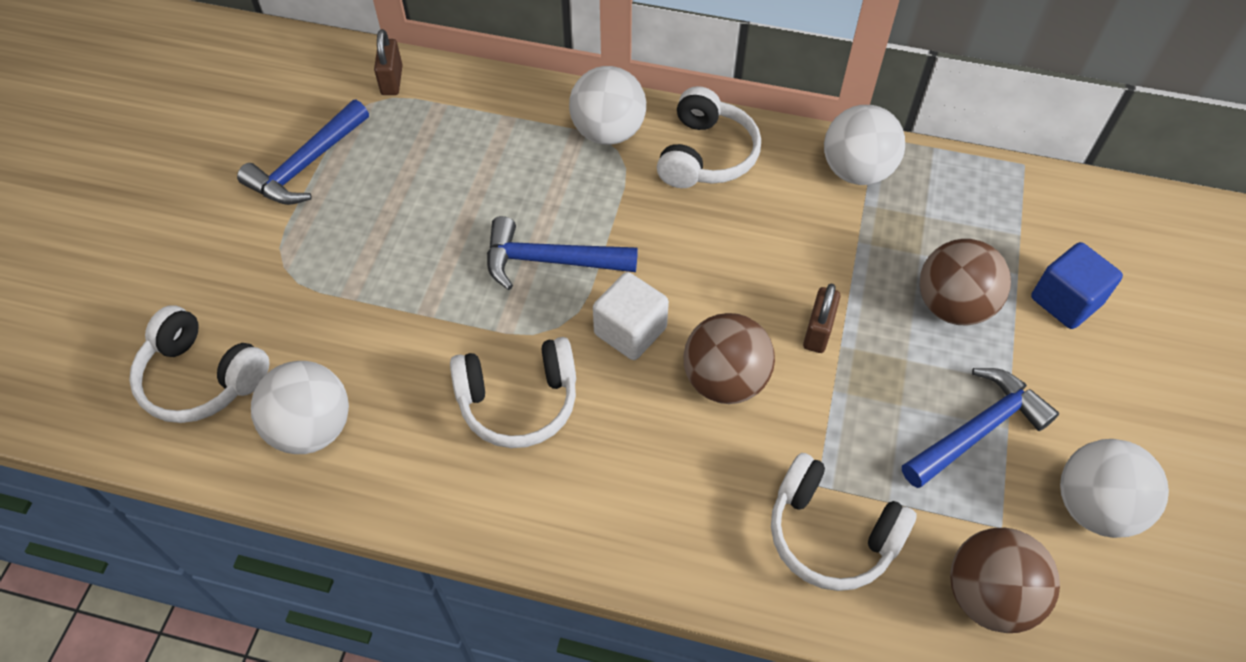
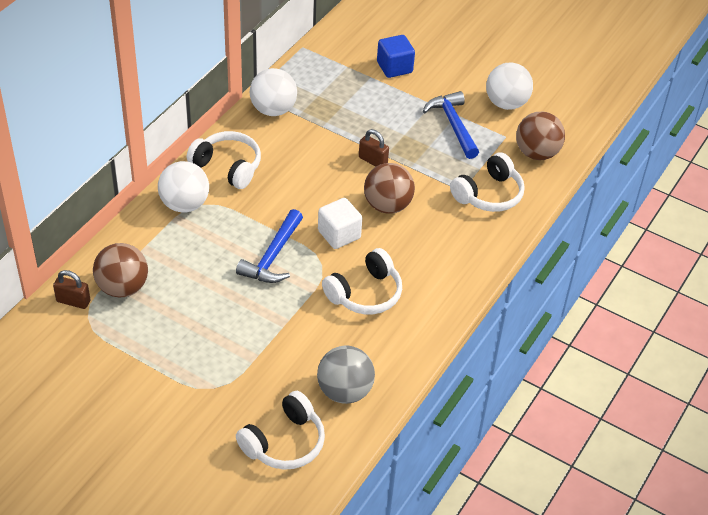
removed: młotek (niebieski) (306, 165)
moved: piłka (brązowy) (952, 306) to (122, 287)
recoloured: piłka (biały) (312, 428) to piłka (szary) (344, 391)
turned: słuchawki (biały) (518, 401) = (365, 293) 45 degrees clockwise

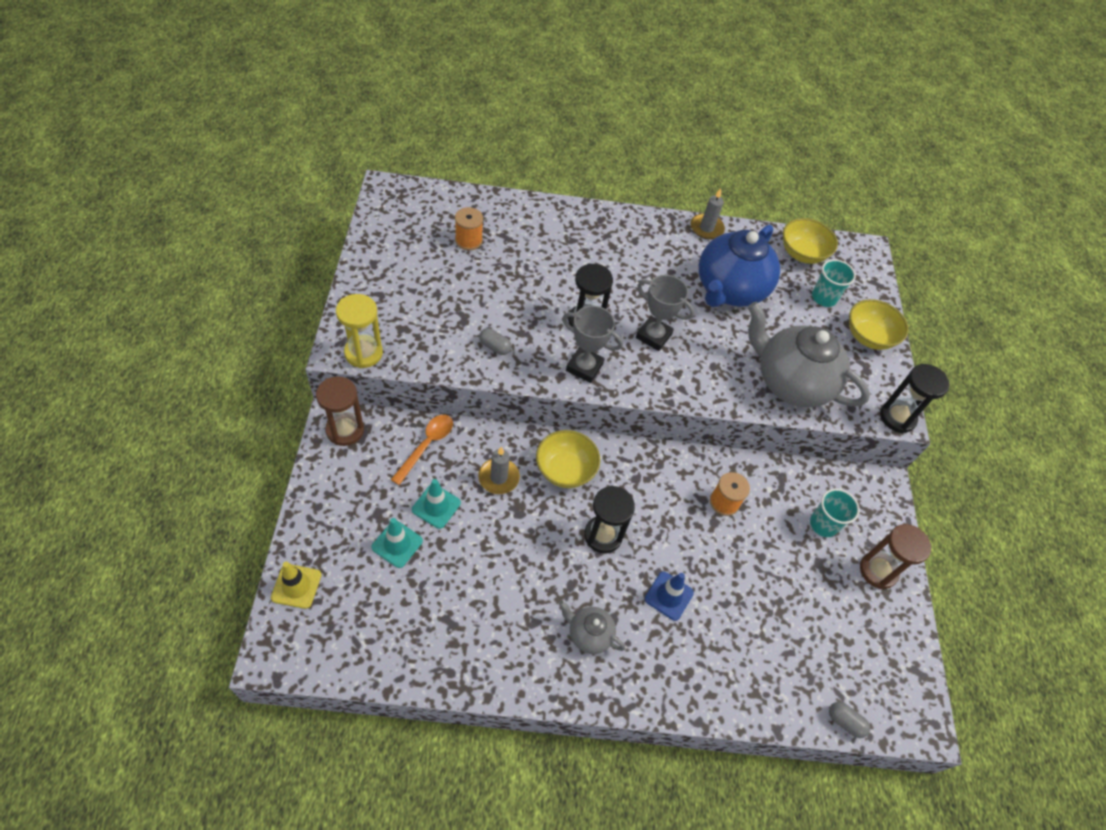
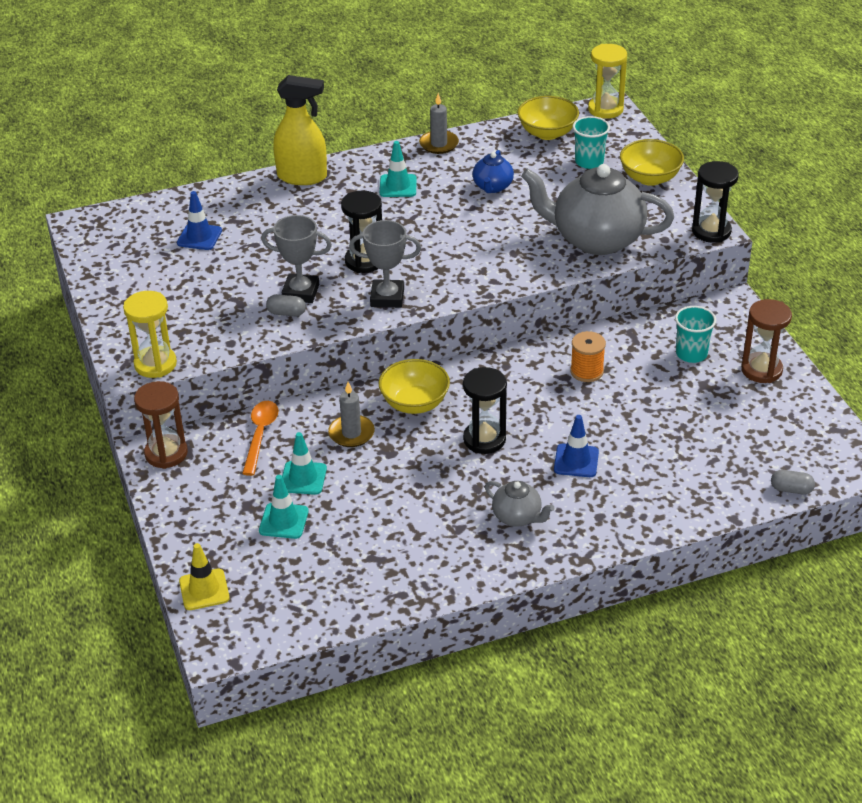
added: klepsydra (żółty) (605, 109); spryskiwacz (żółty) (302, 177); pachołek (turkusowy) (398, 186)
moved: puchar (szary) (653, 336) to (301, 292)
replaced: szpulka (pomarańczowy) (468, 240) to pachołek (niebieski) (199, 237)
turned: imbryk (szary) (589, 634) = (517, 517) 150 degrees counterclockwise
resized: imbryk (niebieski) (729, 290) = (492, 187) x0.47

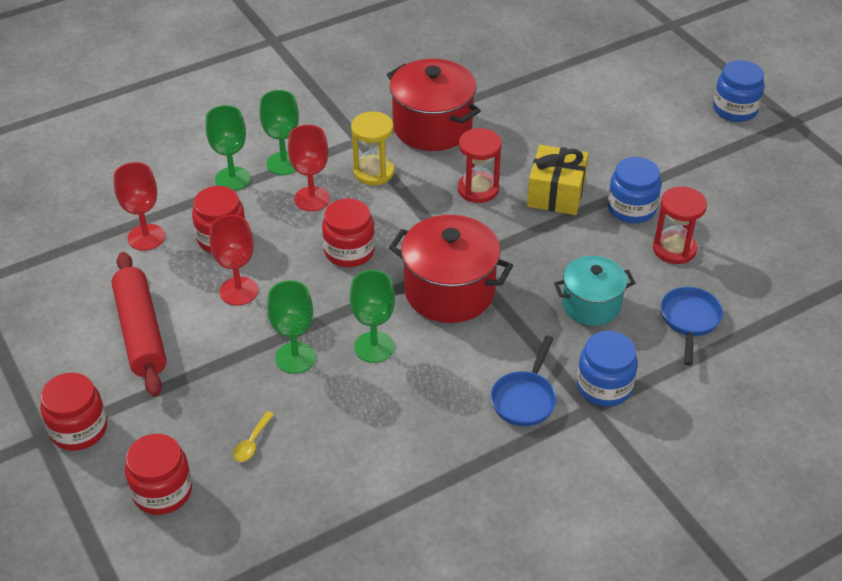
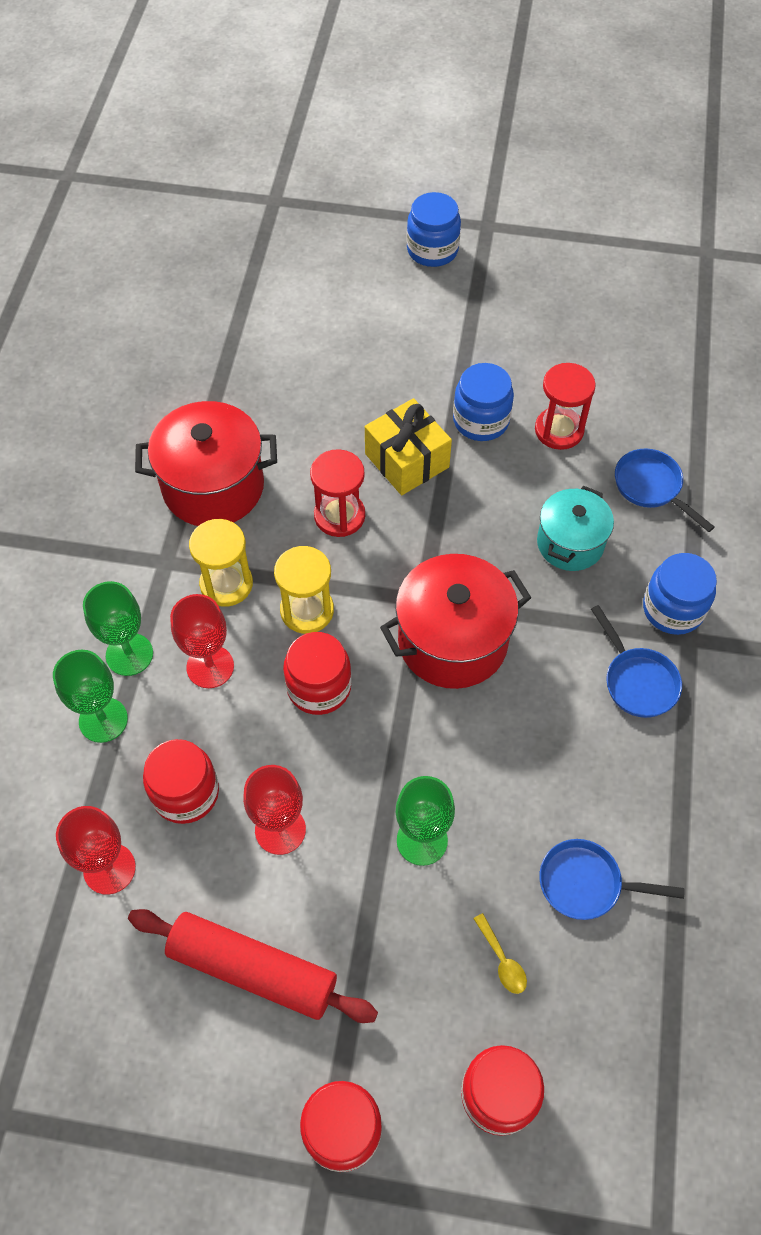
removed: kielich (zielony) (374, 347)
added: klepsydra (żółty) (307, 610); patelnia (niebieski) (586, 884)

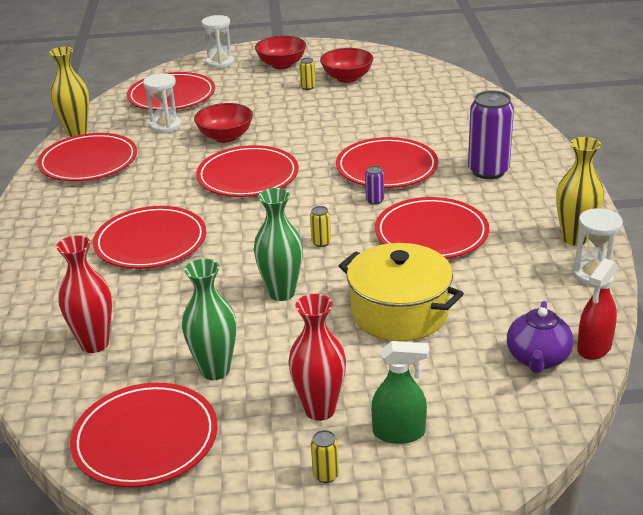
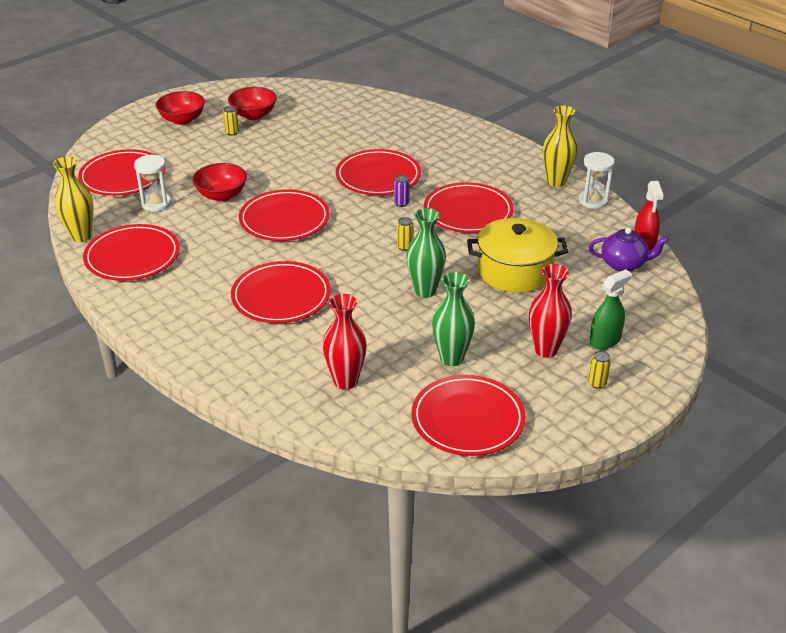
removed: klepsydra (biały) (220, 63); puszka (fioletowy) (488, 171)
turned: imbryk (fioletowy) (537, 359) = (624, 264) 60 degrees counterclockwise

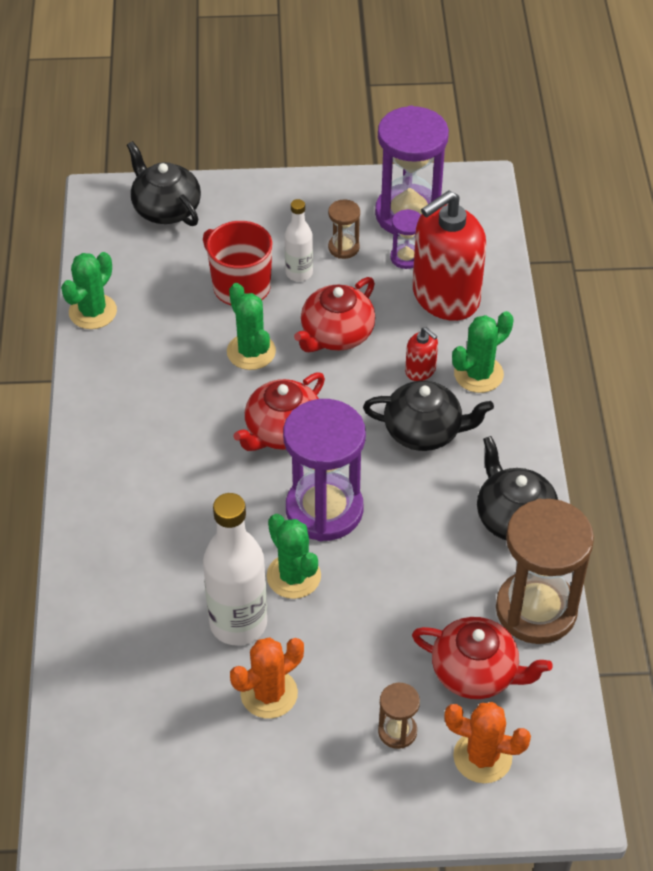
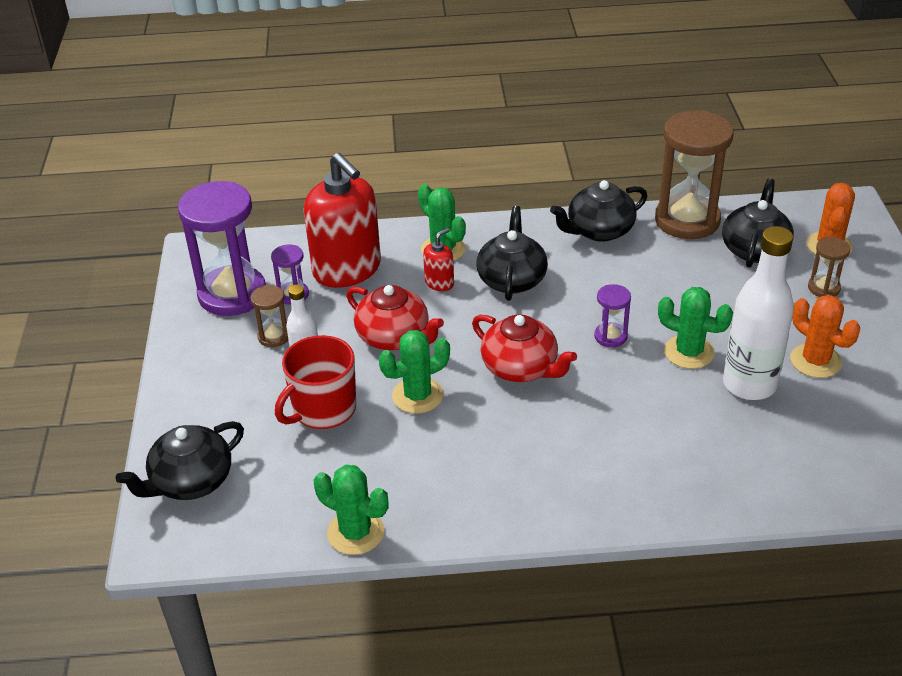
recoloured: imbryk (czerwony) (476, 672) to imbryk (czarny) (754, 249)
turned: kaktus (zielony) (293, 576) = (689, 352) 60 degrees clockwise
resized: klepsydra (fioletowy) (324, 509) = (610, 336) x0.46

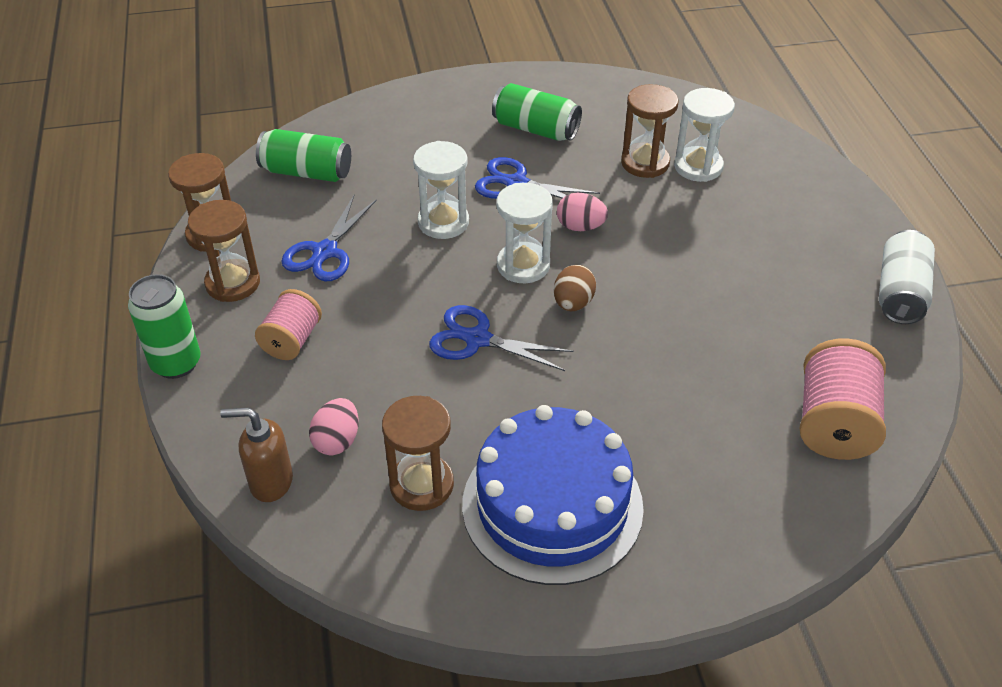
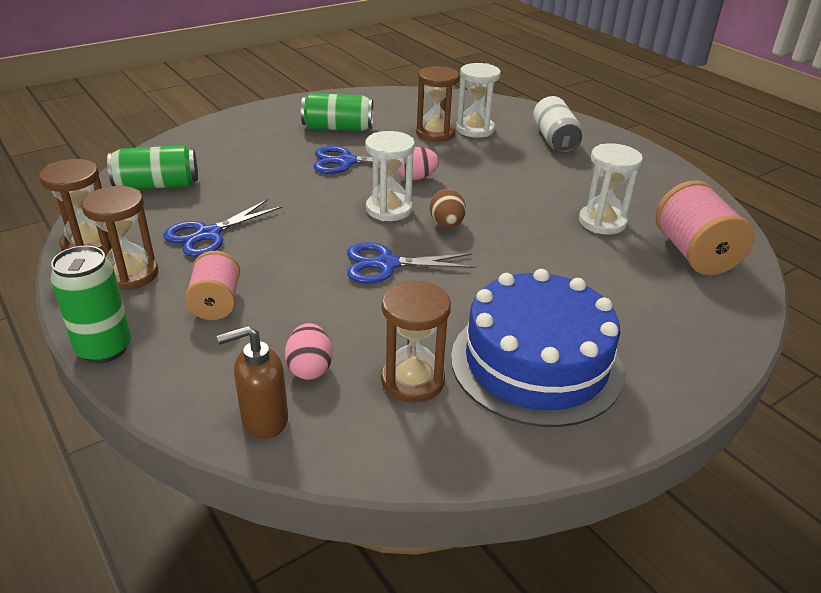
moved: klepsydra (biały) (443, 222) to (602, 222); puszka (biały) (900, 293) to (554, 139)
turned: nożyczki (niebieski) (325, 252) = (208, 234) 45 degrees clockwise

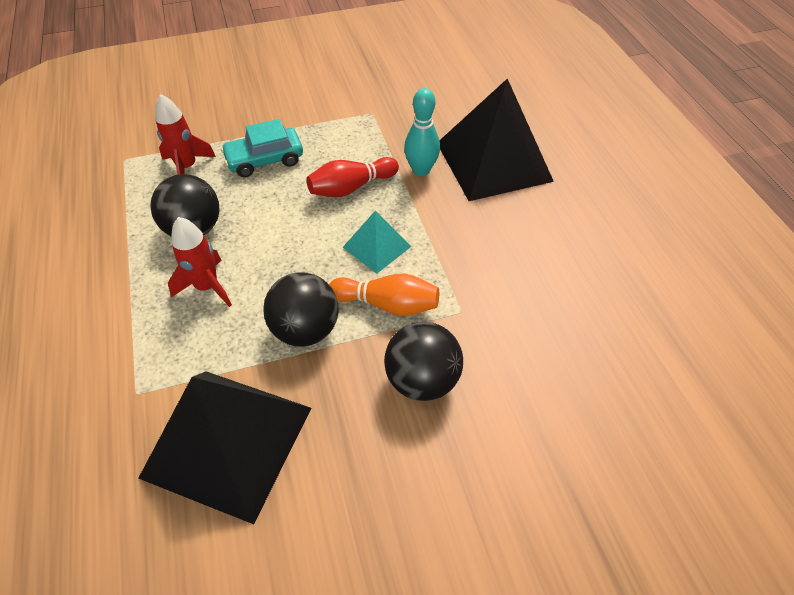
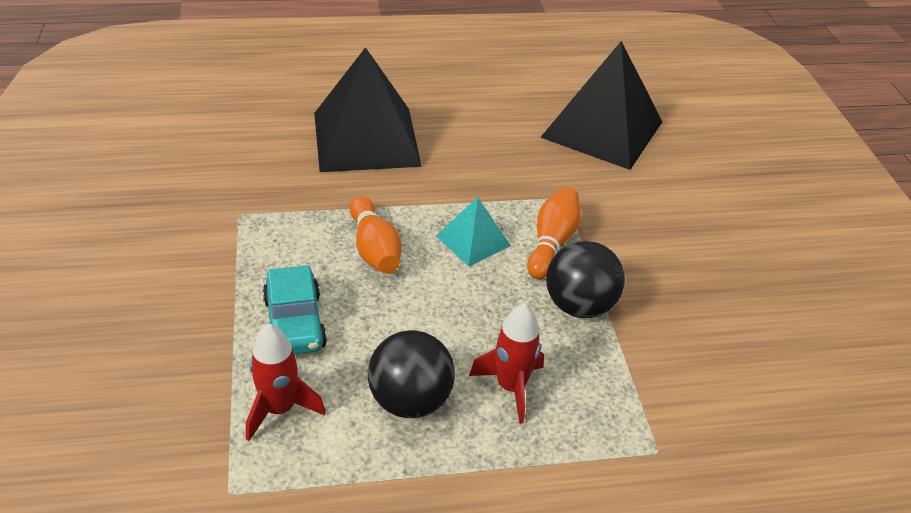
removed: kręgiel (turkusowy) (421, 170); piłka (czarny) (422, 380)
moved: piramida (czarny) (227, 442) to (602, 129)
recoloured: kręgiel (czerwony) (351, 187) to kręgiel (pomarańczowy) (374, 248)

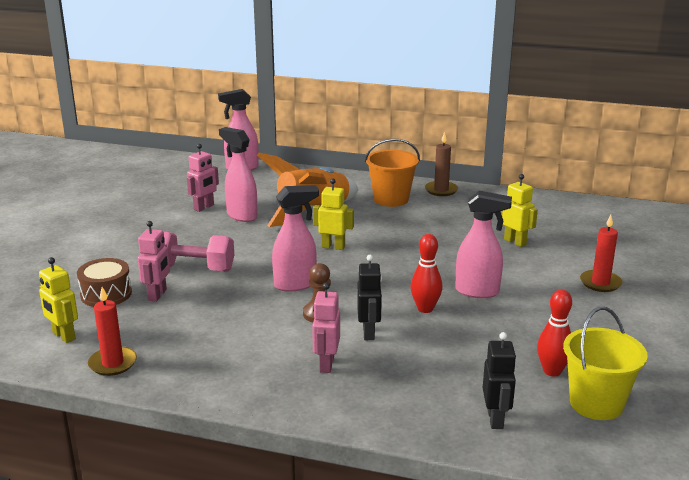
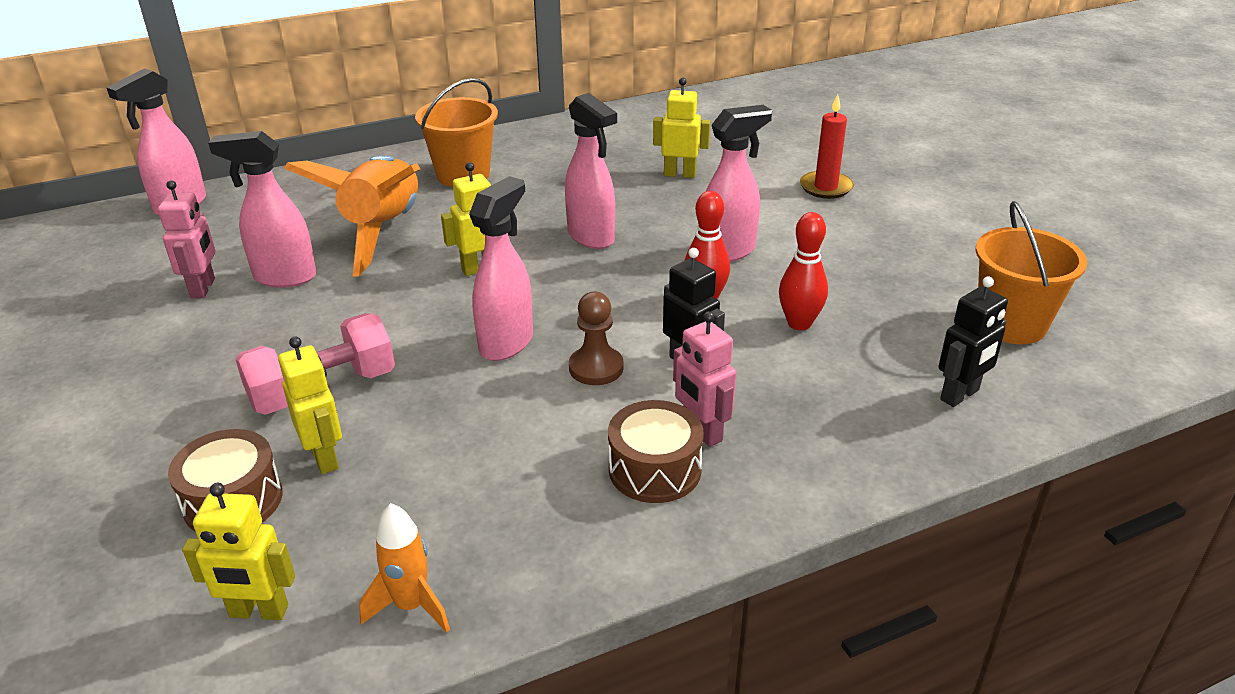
removed: świeca (brązowy) (441, 190)
added: spryskiwacz (różowy) (591, 237); bęben (brązowy) (654, 469)
moved: kręgiel (czerwony) (552, 371) to (799, 323)
replaced: świeca (czerwony) (113, 363) to rakieta (pomarańczowy) (411, 606)
recoloured: robot (różowy) (157, 295) to robot (żółty) (325, 457); wiadro (żółty) (596, 403) to wiadro (pomarańczowy) (1011, 324)
turned: robot (czarny) (495, 419) = (960, 395) 90 degrees clockwise

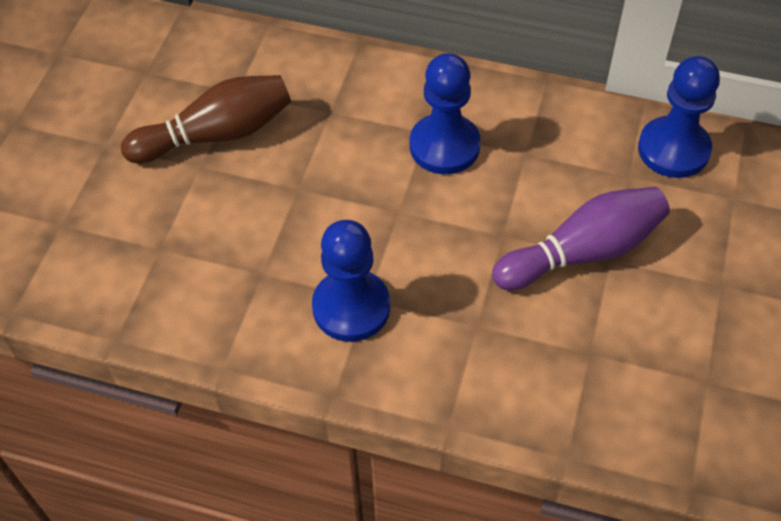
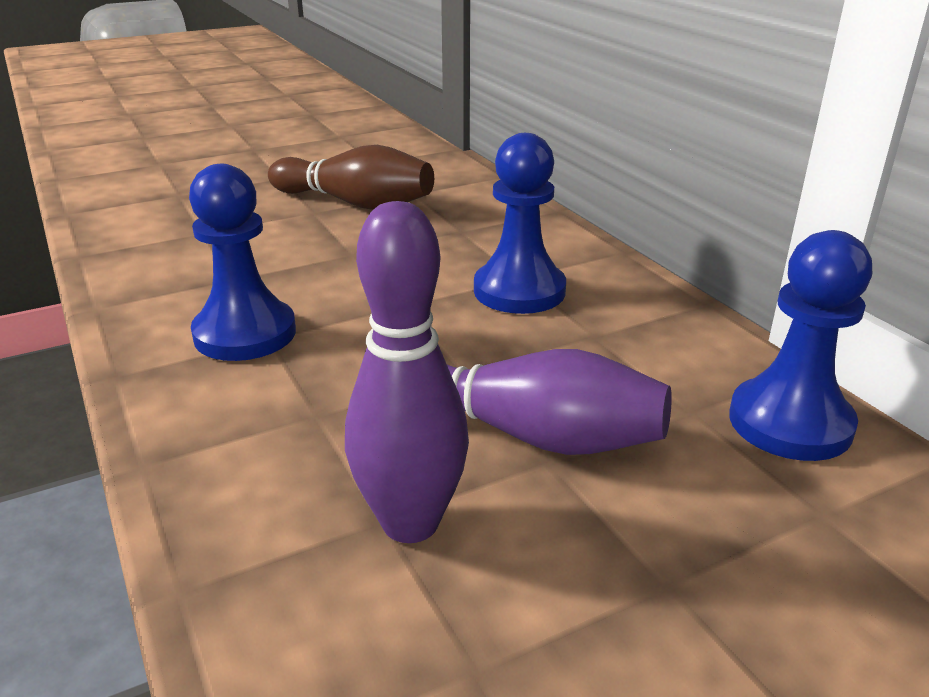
added: kręgiel (fioletowy) (410, 523)

